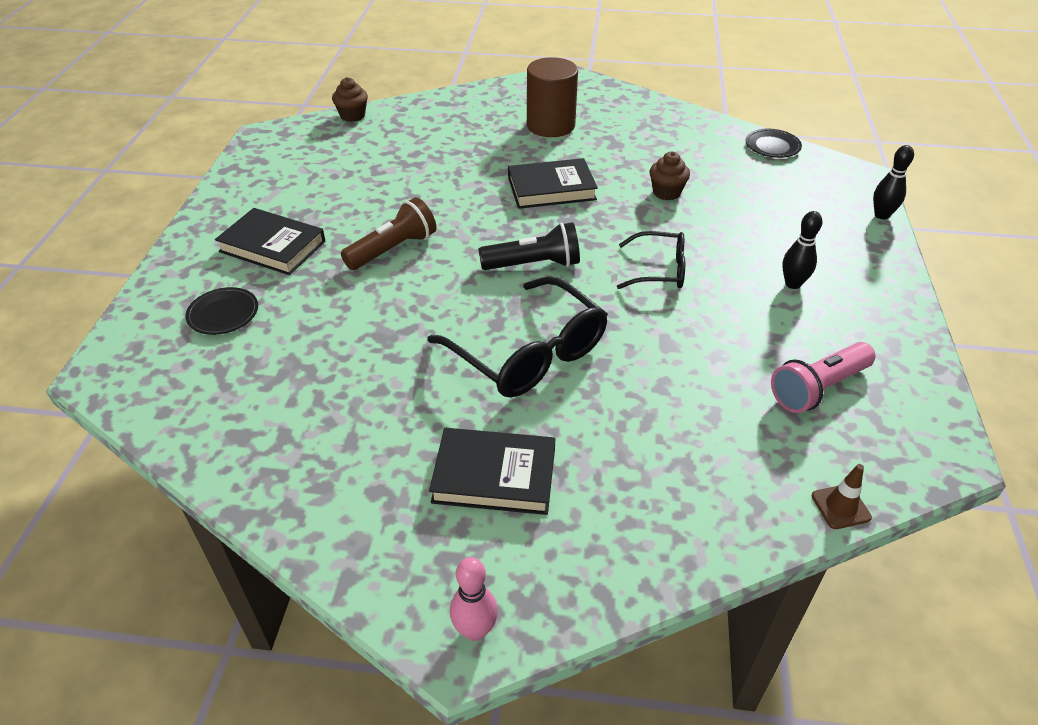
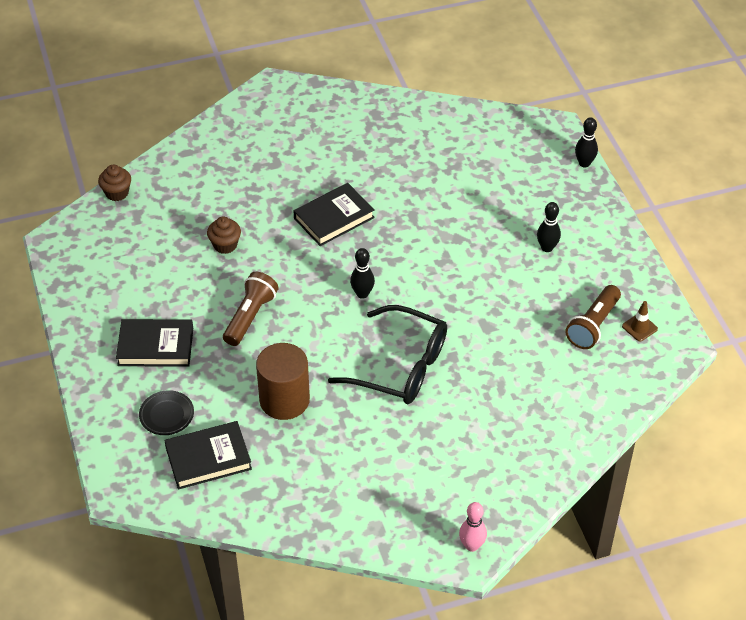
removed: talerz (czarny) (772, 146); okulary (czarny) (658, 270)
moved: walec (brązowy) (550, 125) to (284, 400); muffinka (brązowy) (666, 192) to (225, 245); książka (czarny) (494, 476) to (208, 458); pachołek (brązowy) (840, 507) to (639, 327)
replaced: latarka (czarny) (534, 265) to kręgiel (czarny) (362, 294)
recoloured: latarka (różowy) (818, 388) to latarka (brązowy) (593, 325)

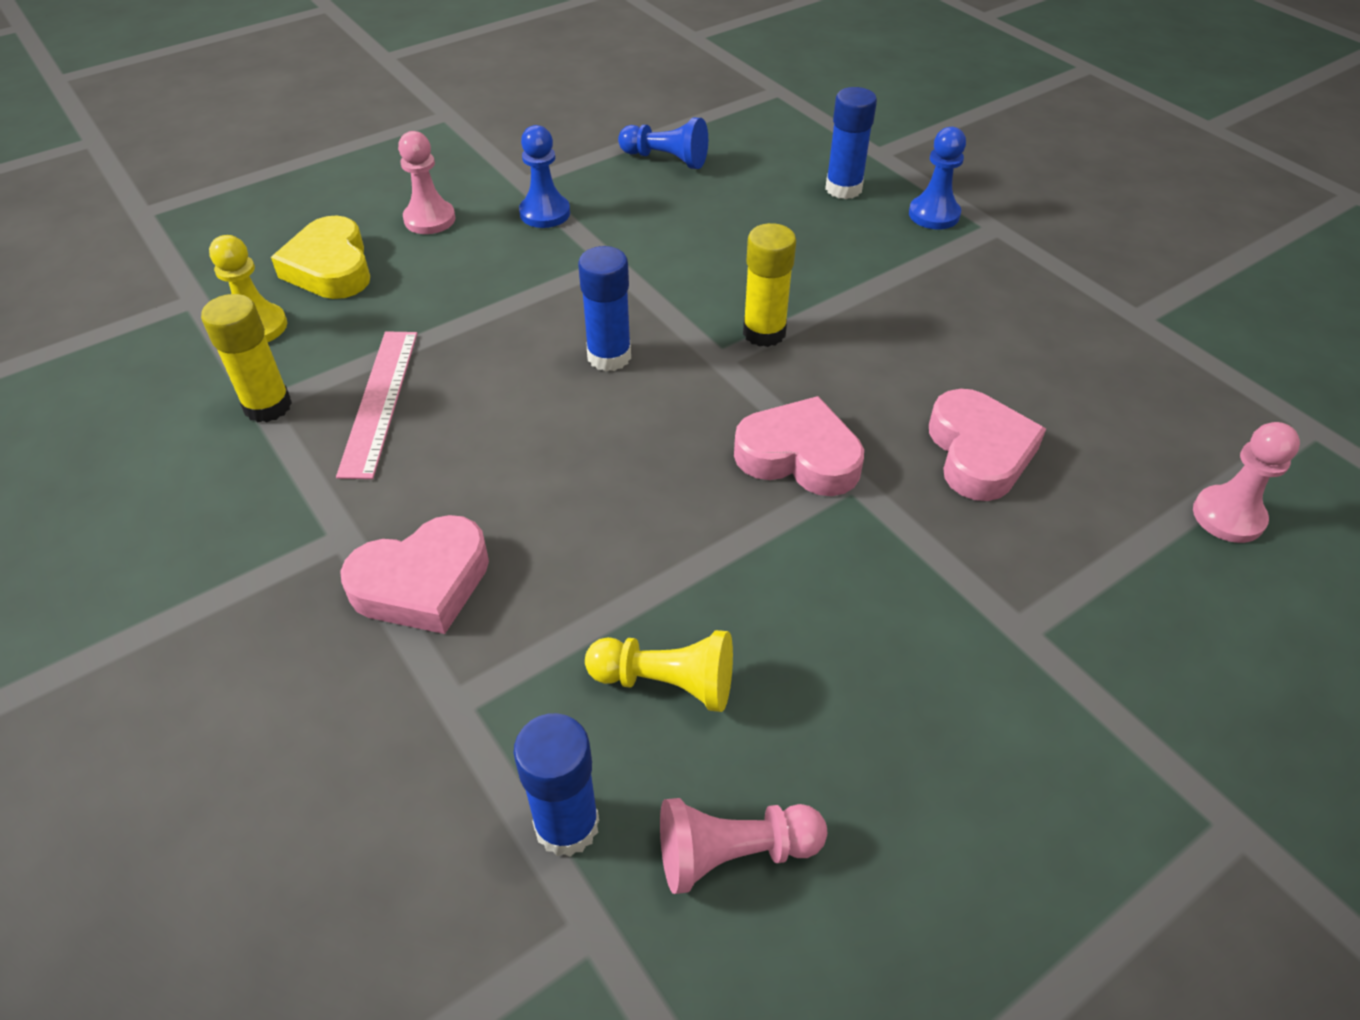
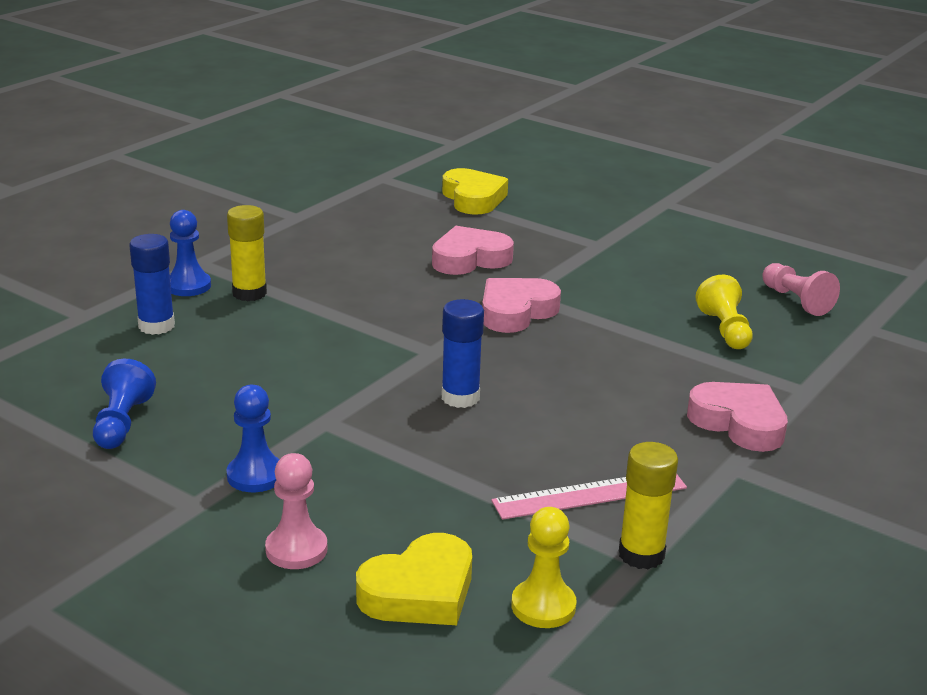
removed: klej w sztyfcie (niebieski) (567, 825)
moved: klej w sztyfcie (żółty) (764, 333) to (249, 293)
replaced: pionek (różowy) (1228, 516) to serce (żółty) (473, 198)
turned: serce (różowy) (799, 456) = (516, 312) 45 degrees clockwise

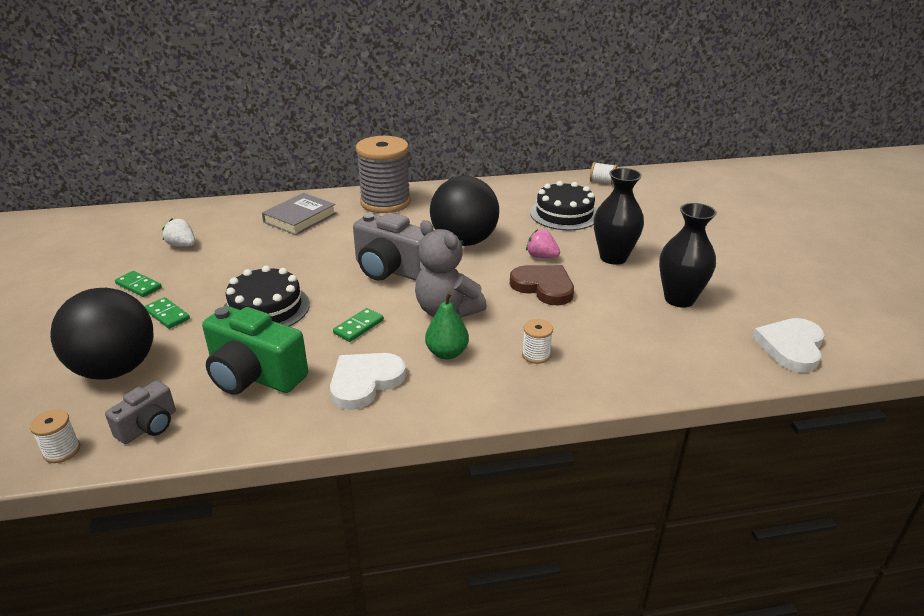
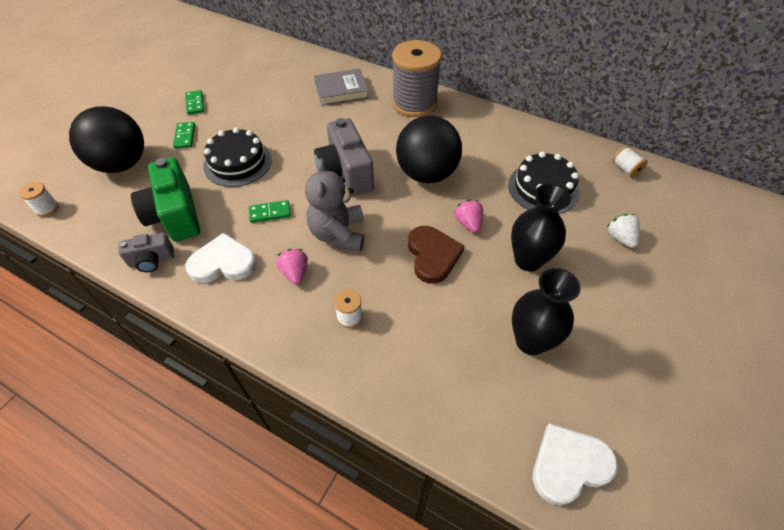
moved: truskawka (biały) (182, 245) to (620, 238); aparat fotograficzny (szary) (149, 426) to (152, 260)
replaced: gruszka (zielony) (447, 353) to truskawka (różowy) (295, 273)

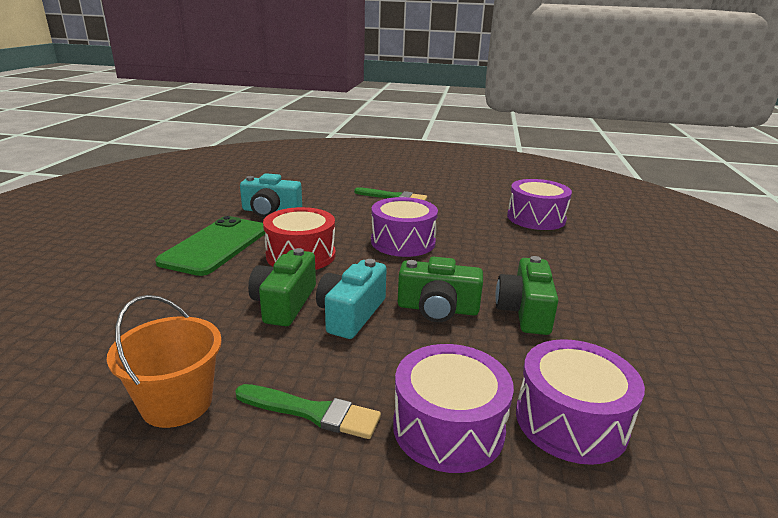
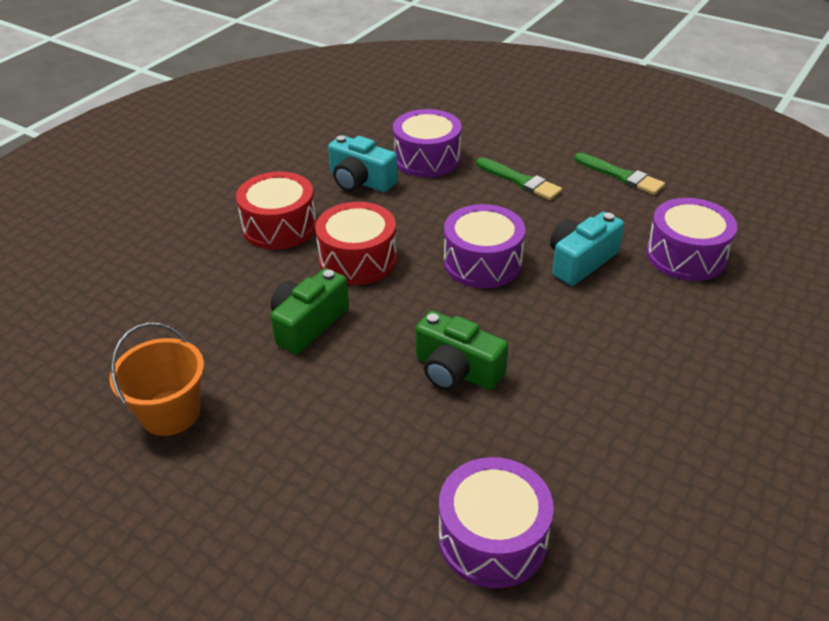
removed: aparat fotograficzny (zielony) (525, 311)
moved: aparat fotograficzny (turkusowy) (351, 314) to (580, 261); bęben (fioletowy) (448, 427) to (427, 158); pędzel (zielony) (312, 412) to (621, 176)
replaced: telefon (zielony) (216, 246) to bęben (czerwony) (279, 226)

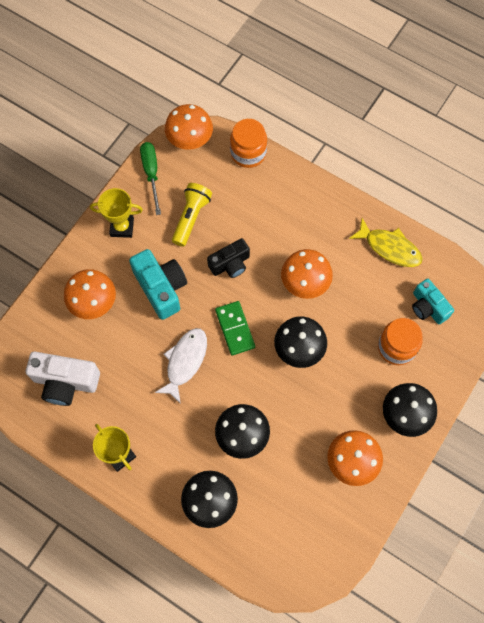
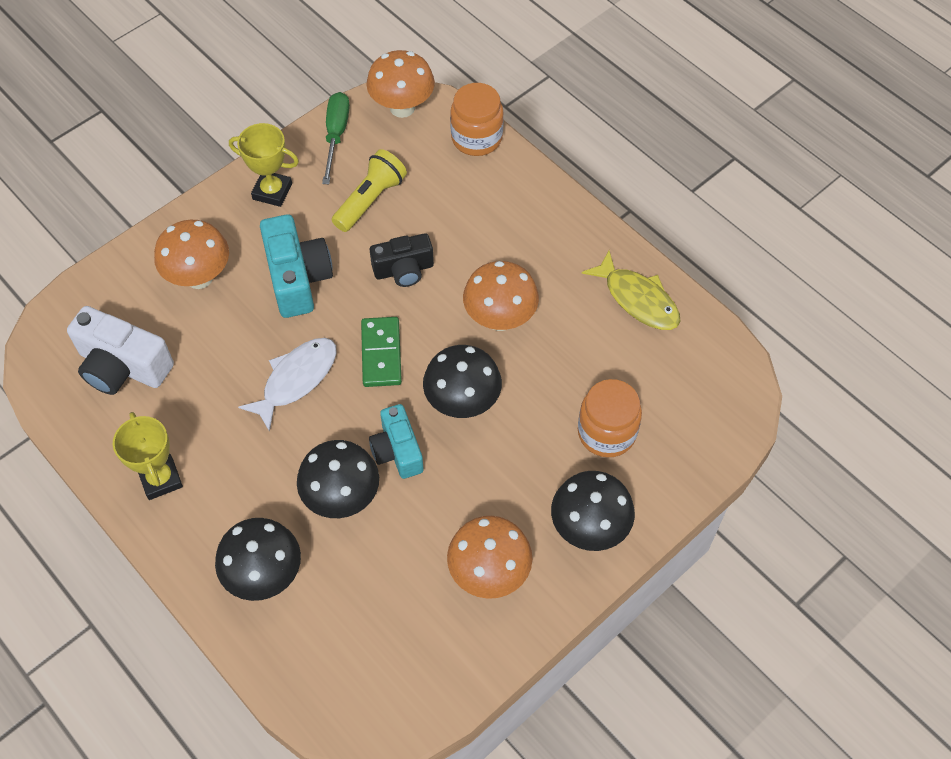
moved: aparat fotograficzny (turkusowy) (428, 307) to (397, 451)

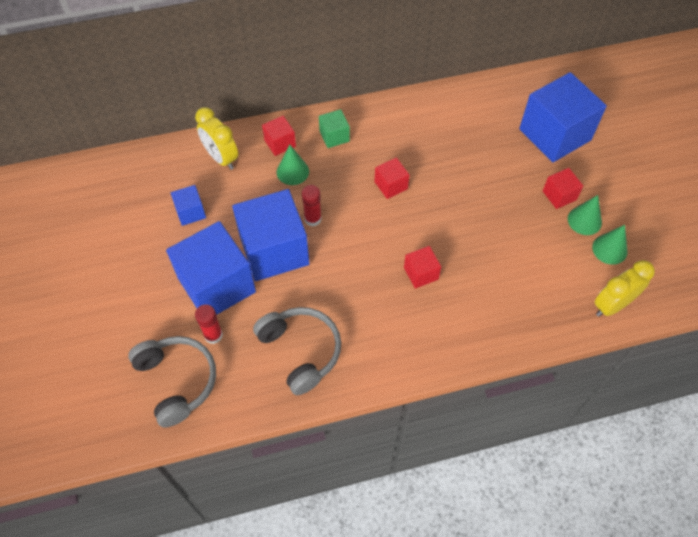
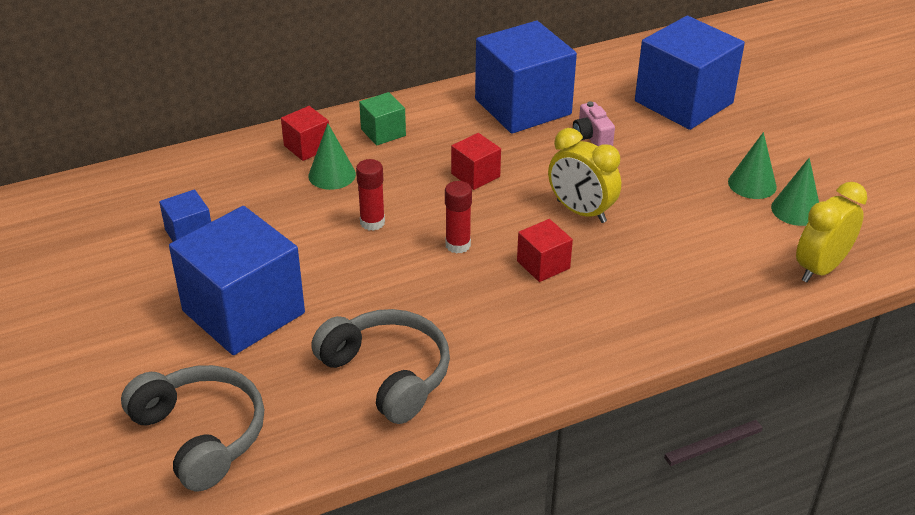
removed: sześcian (czerwony) (559, 195)
added: aparat fotograficzny (różowy) (591, 137)
moved: budzik (żółty) (221, 158) to (581, 211); sześcian (niebieski) (274, 250) to (523, 107); klej w sztyfcie (czerwony) (213, 335) to (458, 245)

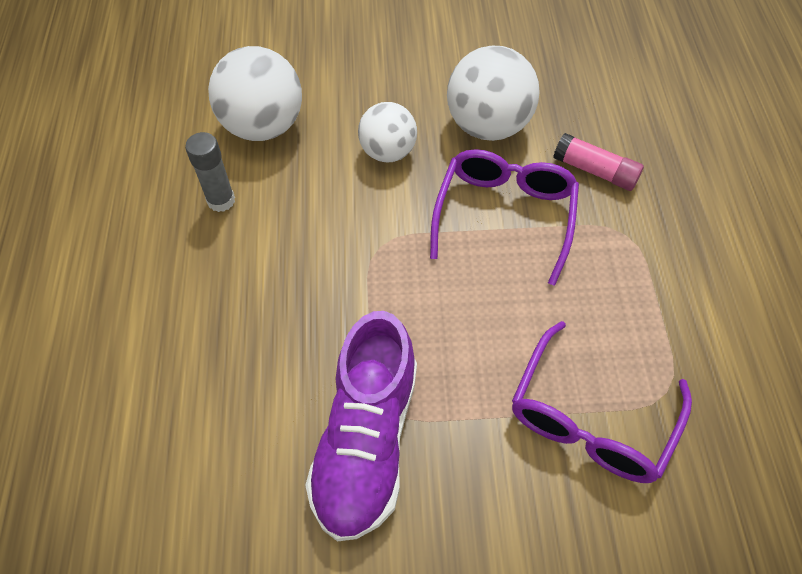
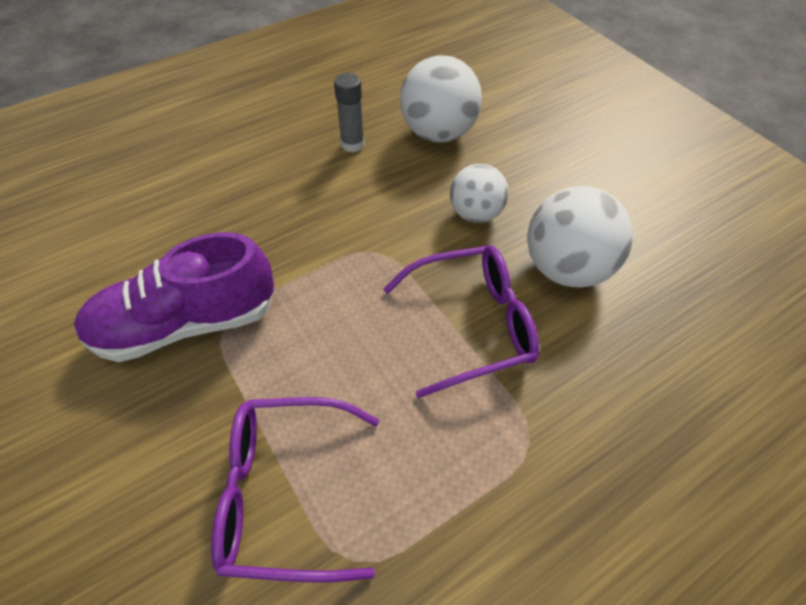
removed: klej w sztyfcie (różowy) (595, 171)

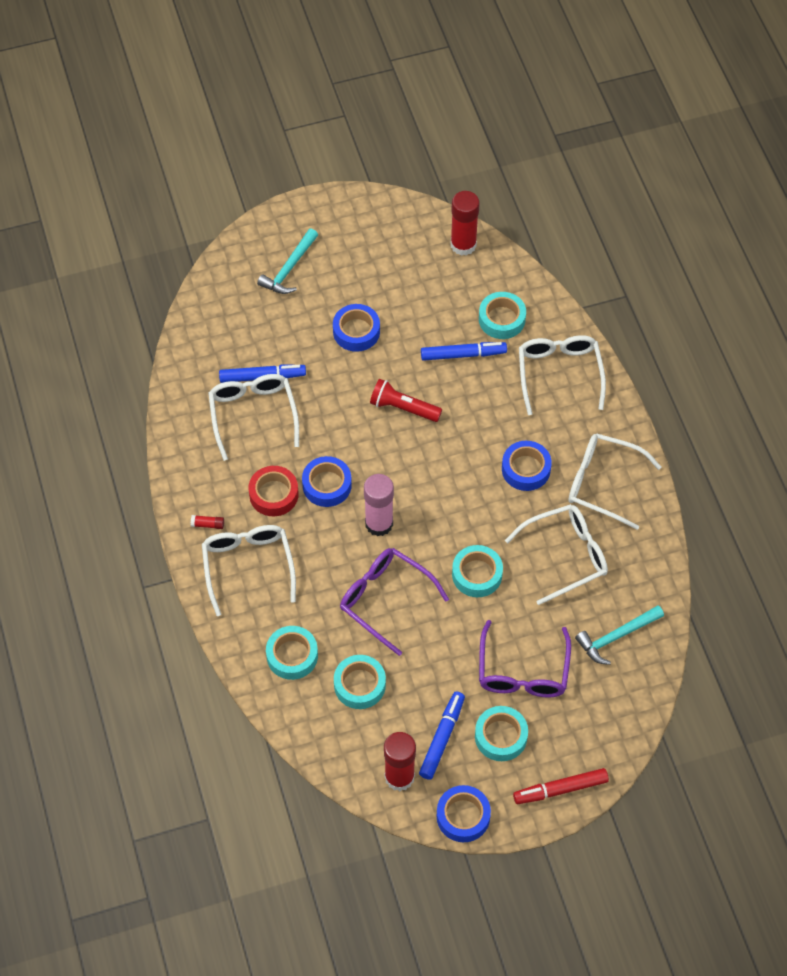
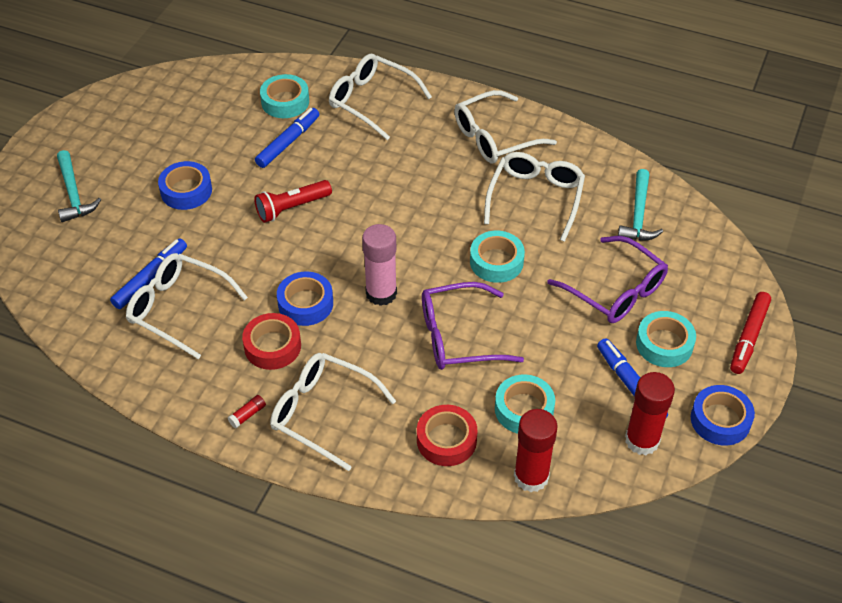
removed: taśma klejąca (niebieski) (526, 469)
moved: klej w sztyfcie (czerwony) (463, 245) to (531, 477)
recoloured: taśma klejąca (turkusowy) (292, 656) to taśma klejąca (czerwony) (446, 440)

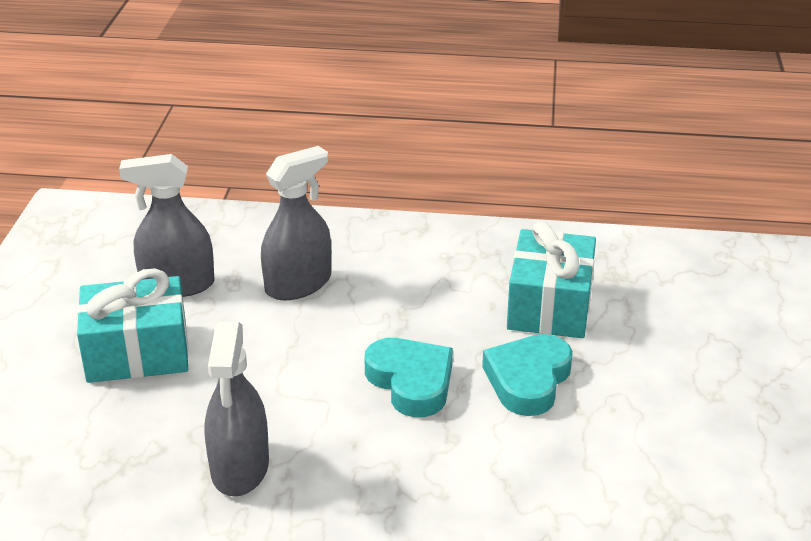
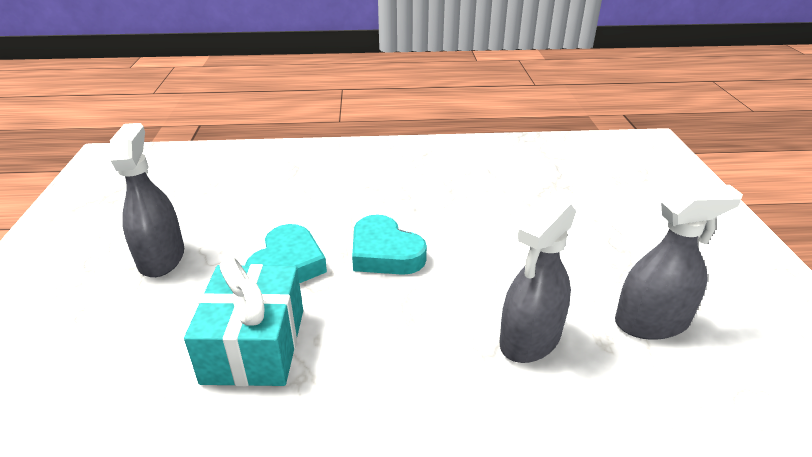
removed: prezent (turkusowy) (137, 352)
moved: spryskiwacz (szary) (240, 468) to (161, 258)

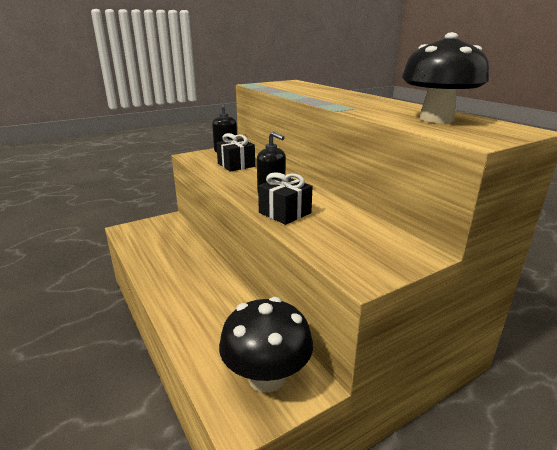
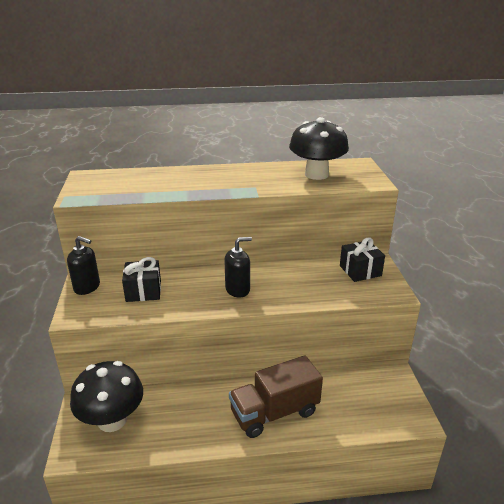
added: ciężarówka (brązowy) (274, 412)
moved: prezent (czarny) (285, 213) to (360, 271); grzyb (czarny) (266, 377) to (112, 420)

